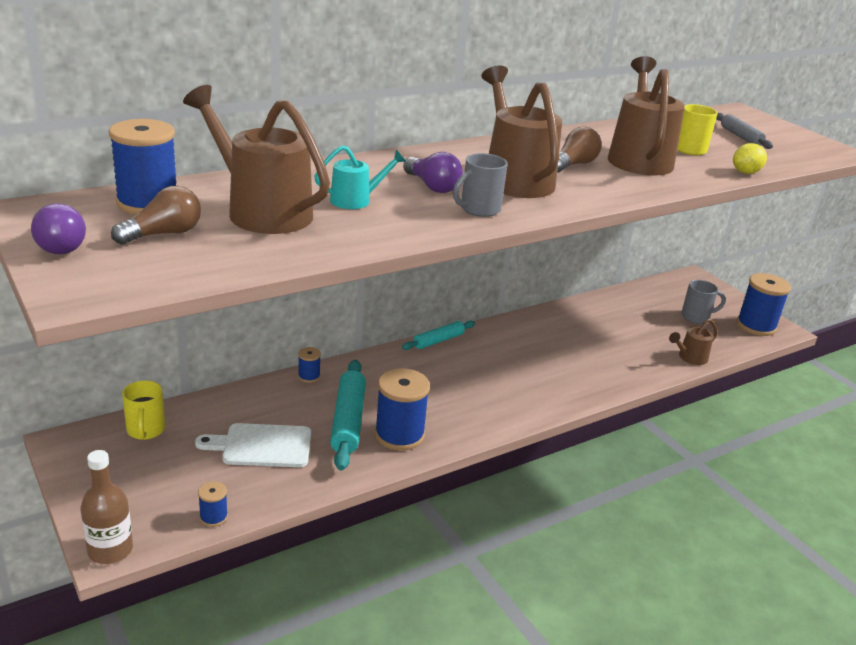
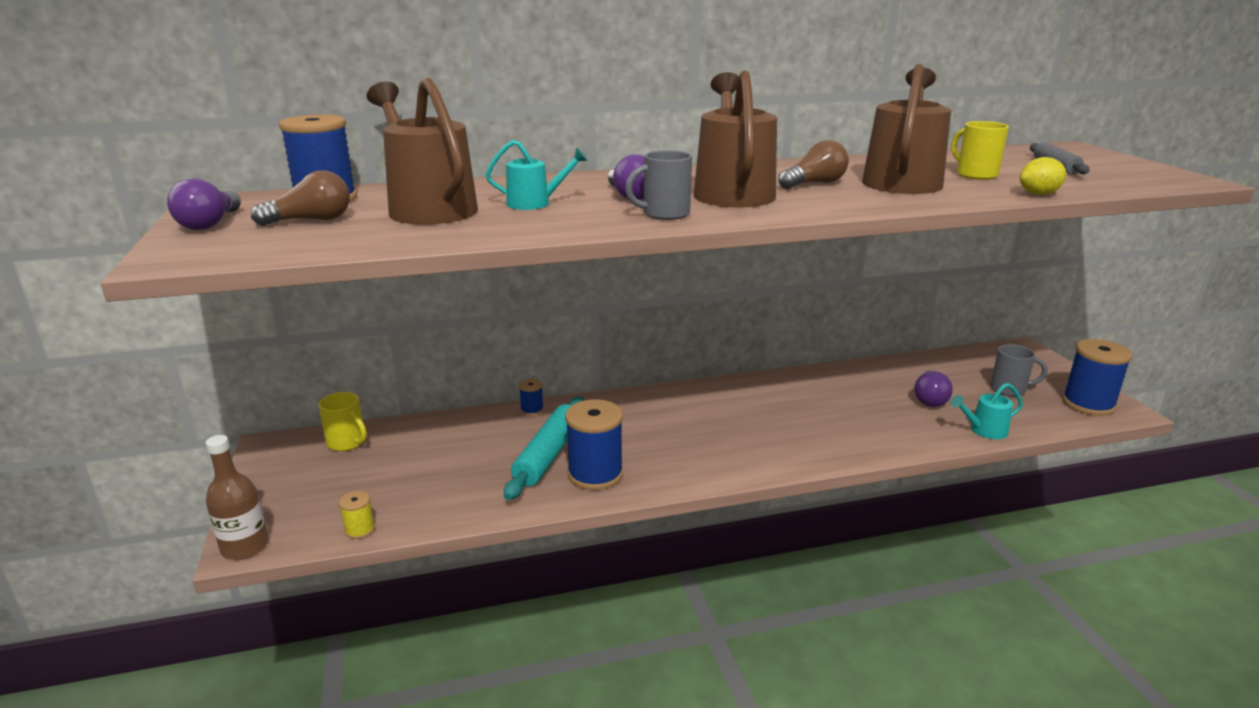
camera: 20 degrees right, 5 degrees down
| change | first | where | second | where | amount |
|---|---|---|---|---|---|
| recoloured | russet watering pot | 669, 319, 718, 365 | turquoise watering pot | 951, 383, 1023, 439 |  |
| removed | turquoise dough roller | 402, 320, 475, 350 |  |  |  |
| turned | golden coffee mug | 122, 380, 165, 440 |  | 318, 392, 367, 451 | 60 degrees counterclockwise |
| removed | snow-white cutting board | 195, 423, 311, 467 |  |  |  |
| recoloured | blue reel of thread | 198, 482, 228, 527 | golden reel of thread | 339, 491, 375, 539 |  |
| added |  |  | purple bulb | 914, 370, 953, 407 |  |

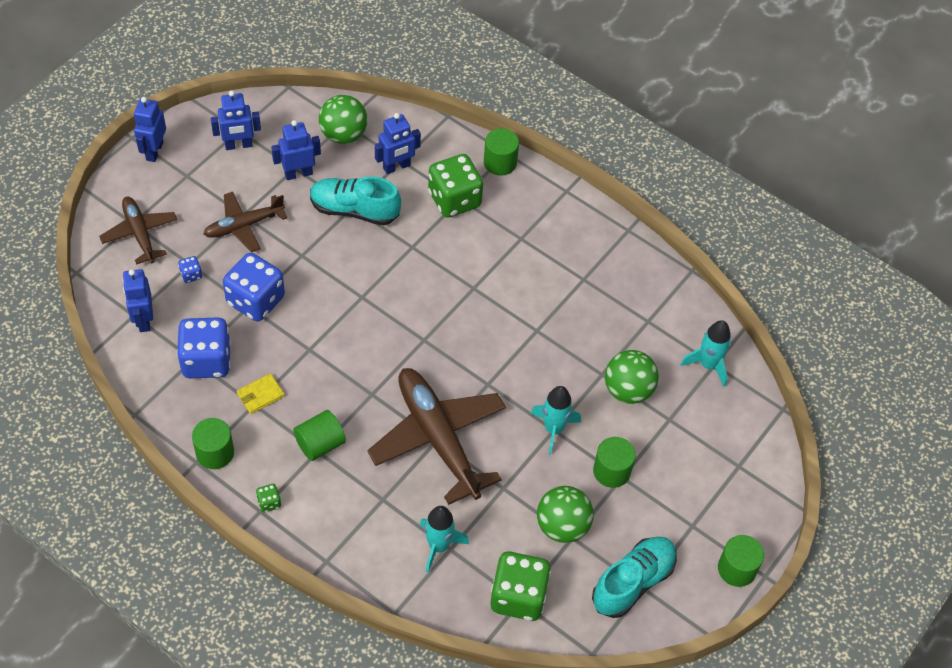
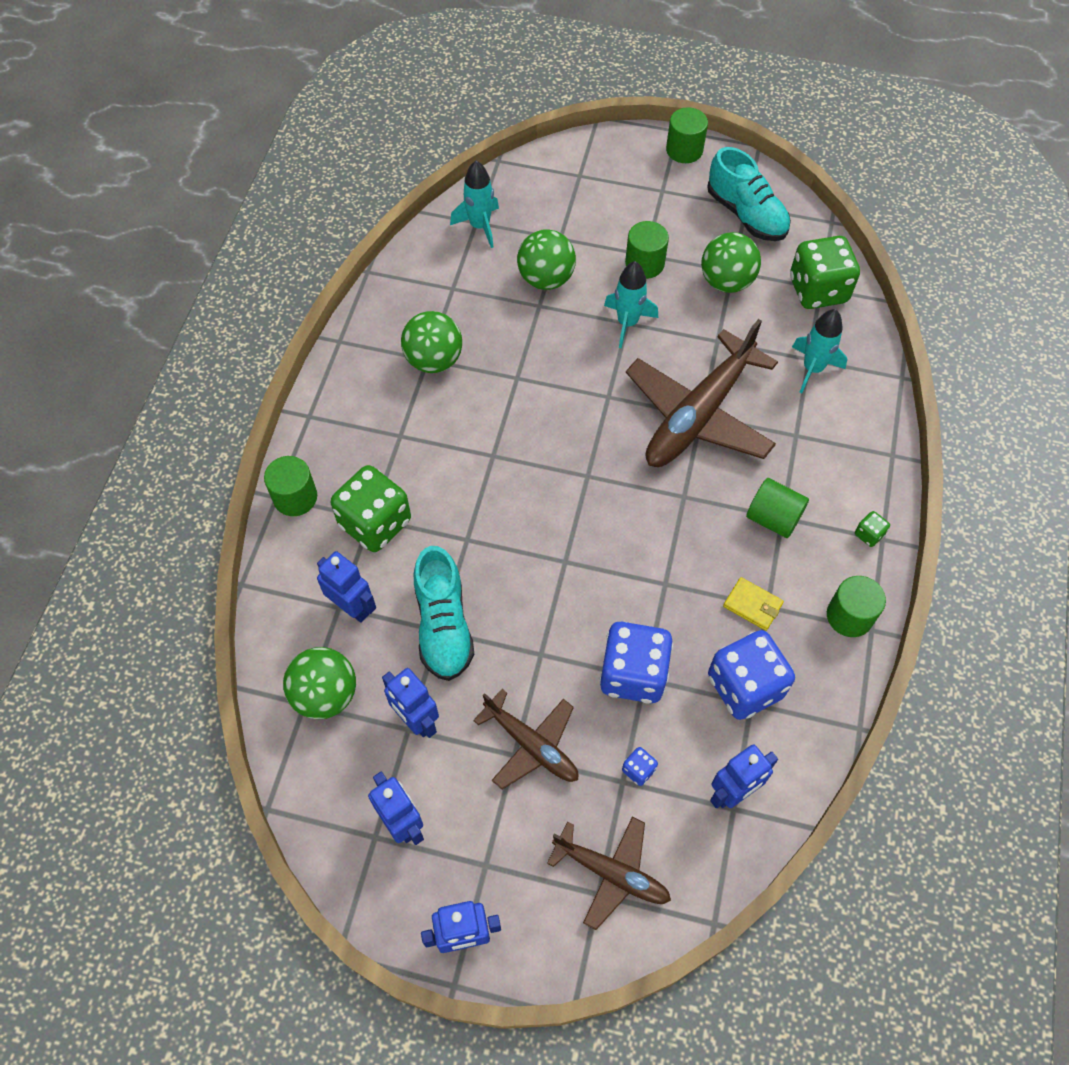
camera: 110 degrees left, 5 degrees up
| change | first | where | second | where | amount |
|---|---|---|---|---|---|
| turned | russet toy plane | 99, 196, 177, 265 |  | 547, 817, 671, 930 | 105 degrees counterclockwise |
| turned | turquoise shoe | 592, 537, 677, 618 |  | 707, 147, 791, 241 | 150 degrees counterclockwise |
| added |  |  | leaf-green sphere | 401, 311, 462, 373 |  |

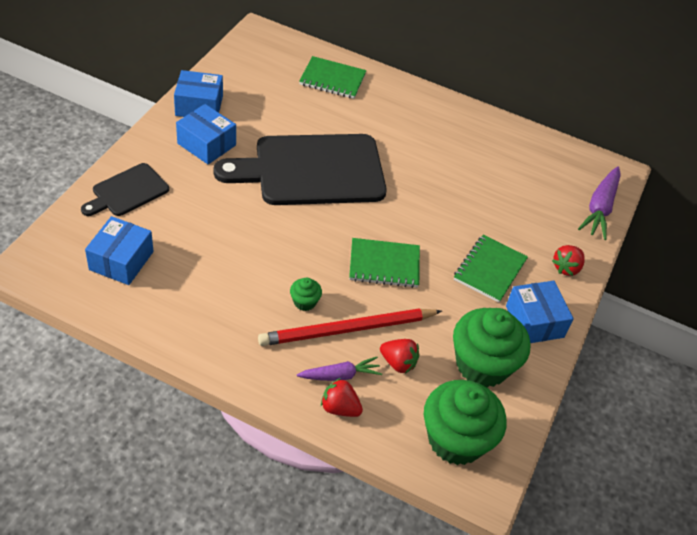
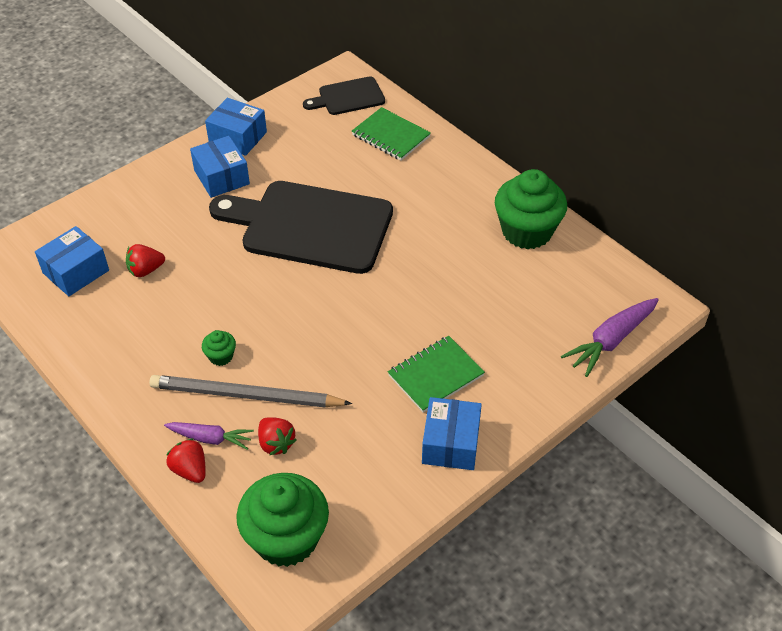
camera: 30 degrees right, 0 degrees up
| change | first | where | second | where | amount |
|---|---|---|---|---|---|
| moved | black cutting board | 81, 163, 169, 216 |  | 303, 77, 385, 115 |  |
| removed | leaf-green notepad | 349, 238, 420, 288 |  |  |  |
| moved | crimson strawberry | 552, 245, 585, 276 |  | 126, 244, 165, 277 |  |
| moved | leaf-green fairy cake | 453, 308, 530, 387 |  | 495, 169, 567, 249 |  |
| recoloured | crimson pencil | 258, 309, 442, 346 | gray pencil | 149, 375, 352, 408 |  |

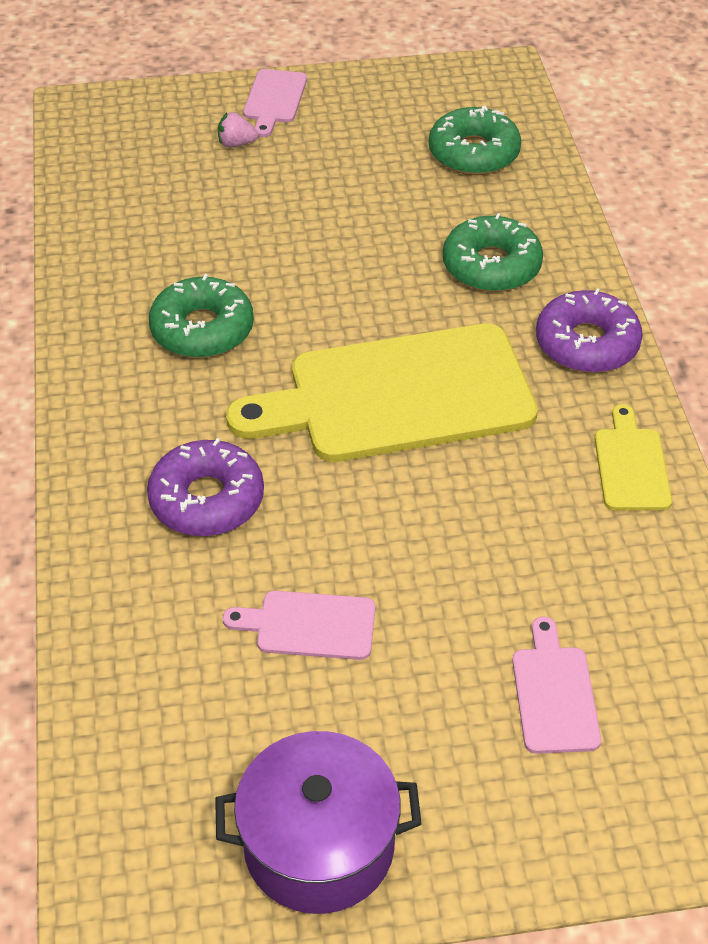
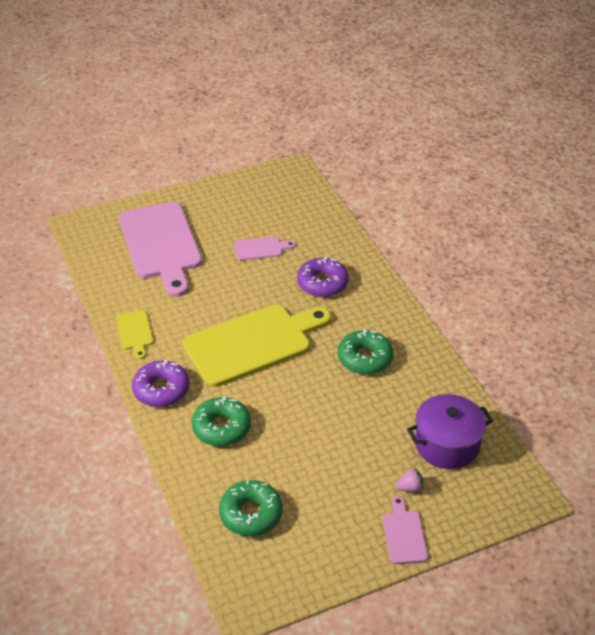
camera: 165 degrees right, 5 degrees down
| change | first | where | second | where | amount |
|---|---|---|---|---|---|
| resized | pink cutting board | 512, 617, 601, 754 |  | 119, 202, 202, 297 | x2.28 |
| moved | purple pot | 215, 731, 422, 914 |  | 407, 394, 493, 469 |  |

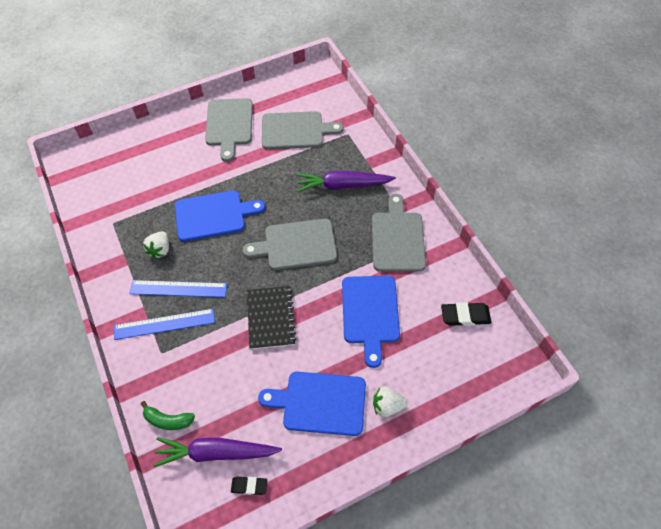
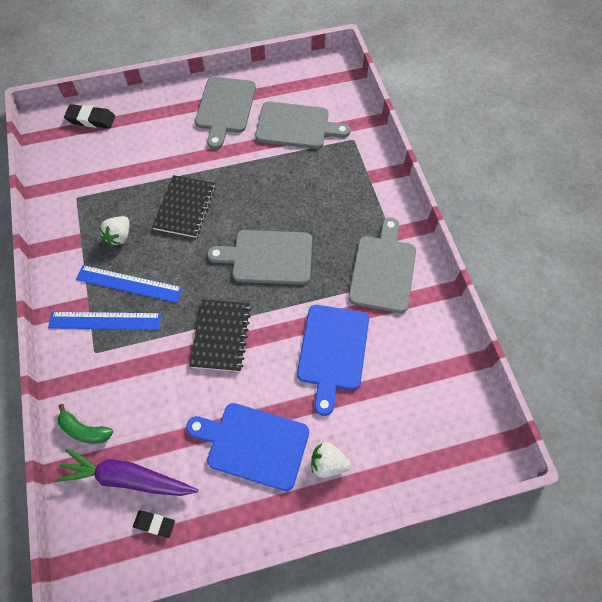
camera: 10 degrees right, 5 degrees up
| change | first | where | second | where | amount |
|---|---|---|---|---|---|
| removed | purple toy carrot | 296, 170, 396, 192 |  |  |  |
| replaced | blue cutting board | 175, 190, 265, 242 | black notepad | 152, 175, 216, 238 |  |
| moved | black pencil eraser | 441, 302, 491, 326 |  | 64, 104, 115, 129 |  |

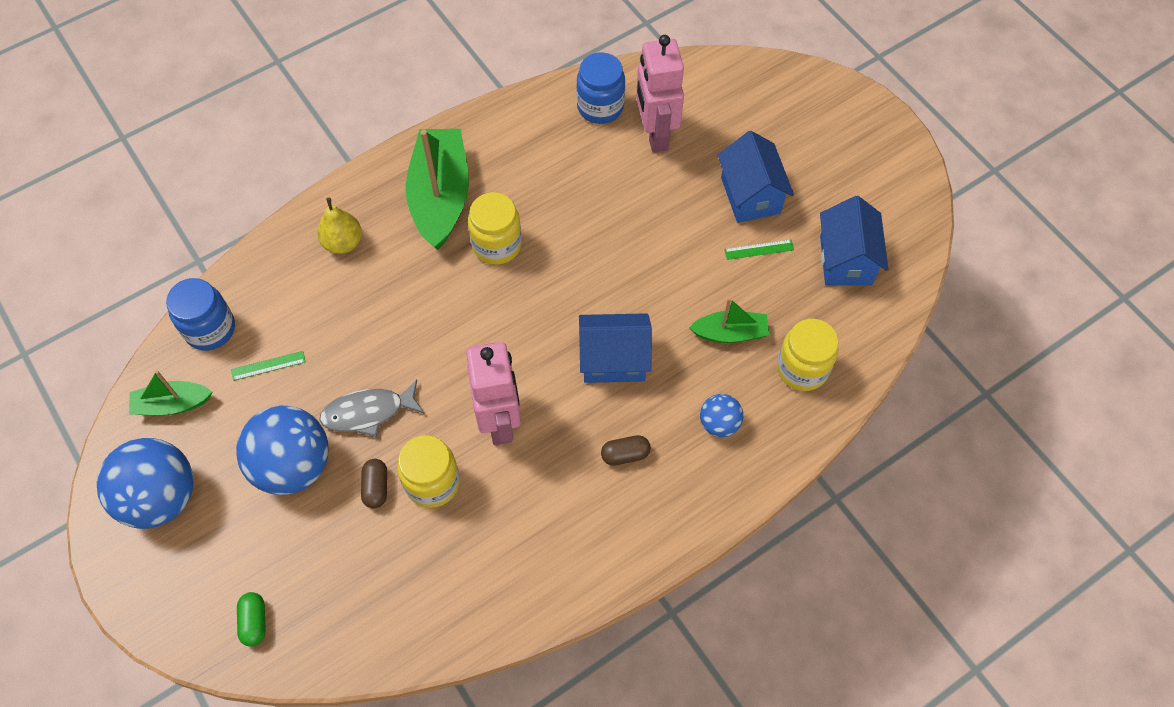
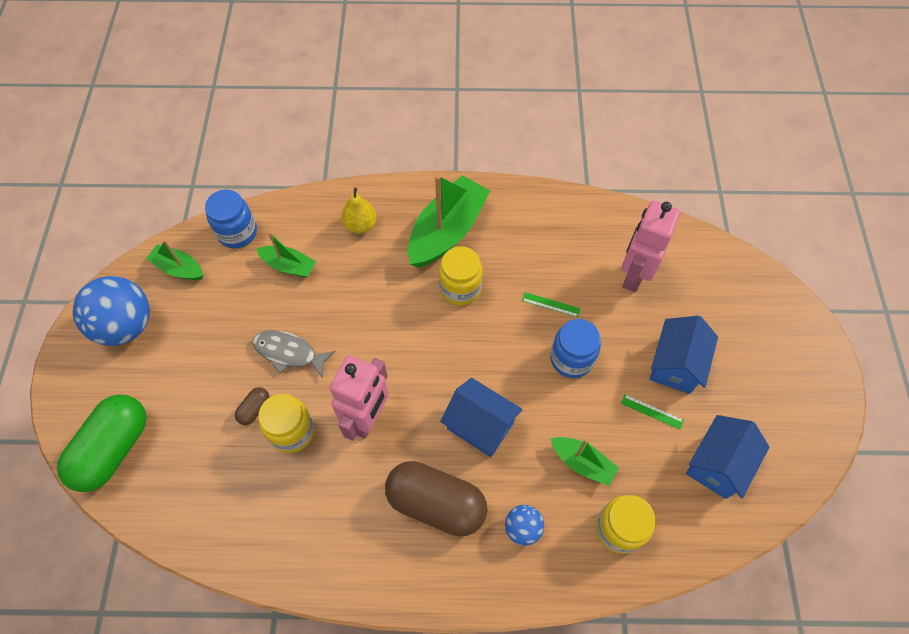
camera: 35 degrees right, 0 degrees up
| change | first | where | second | where | amount |
|---|---|---|---|---|---|
| moved | blue preserve jar | 576, 52, 625, 124 |  | 550, 319, 601, 378 |  |
| moved | leaf-green ruler | 231, 351, 305, 381 |  | 522, 292, 581, 317 |  |
| removed | blue sphere | 236, 406, 328, 495 |  |  |  |
| resized | russet pill shape | 601, 435, 651, 466 |  | 385, 461, 487, 536 | x2.36 |
| resized | leaf-green pill shape | 237, 592, 266, 647 |  | 57, 394, 147, 492 | x2.36 |
| added |  |  | leaf-green toy boat | 256, 232, 316, 278 |  |

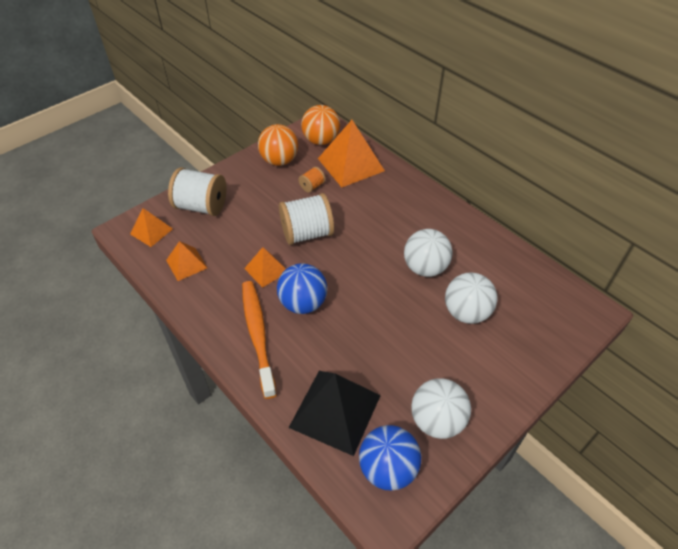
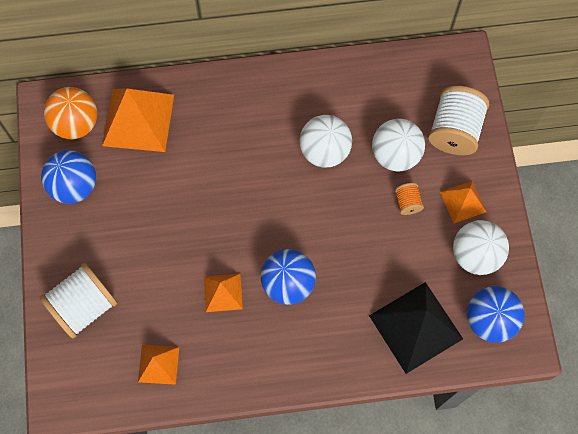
camera: 55 degrees left, 20 degrees up
| change | first | where | second | where | amount |
|---|---|---|---|---|---|
| recoloured | orange-coloured sphere | 258, 124, 298, 166 | blue sphere | 41, 150, 96, 204 |  |
| moved | orange-coloured reel of thread | 299, 167, 325, 192 |  | 395, 183, 424, 215 |  |
| moved | snow-white reel of thread | 279, 193, 334, 245 |  | 428, 86, 490, 155 |  |
| moved | orange-coloured pyramid | 130, 208, 173, 247 |  | 440, 181, 486, 223 |  |
| removed | orange-coloured dental brush | 242, 281, 277, 399 |  |  |  |

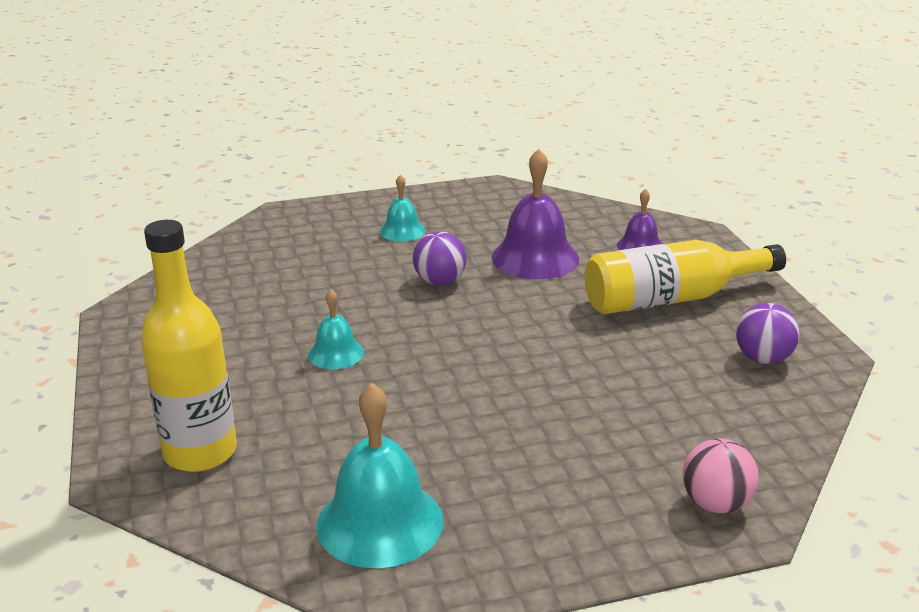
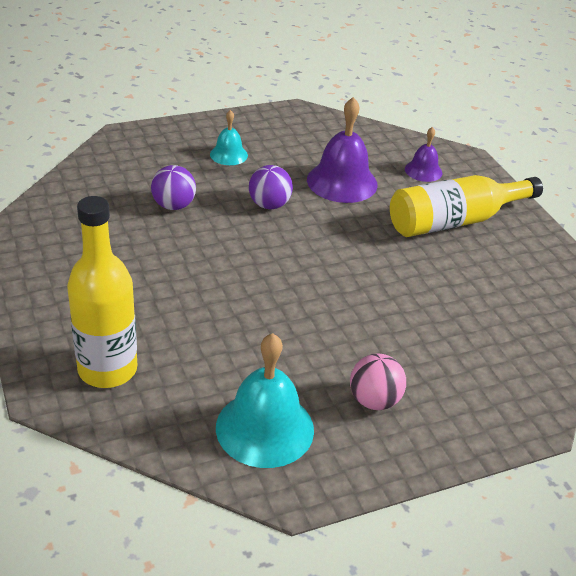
camera: 10 degrees left, 10 degrees up
| change | first | where | second | where | amount |
|---|---|---|---|---|---|
| removed | turquoise hand bell | 308, 289, 364, 369 |  |  |  |
| moved | purple sphere | 736, 303, 799, 364 |  | 151, 165, 196, 210 |  |
| moved | pink sphere | 683, 438, 759, 513 |  | 350, 354, 406, 410 |  |

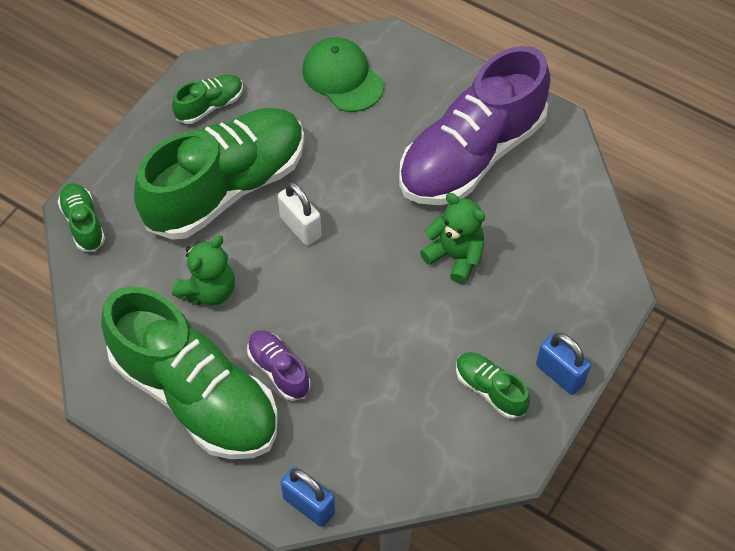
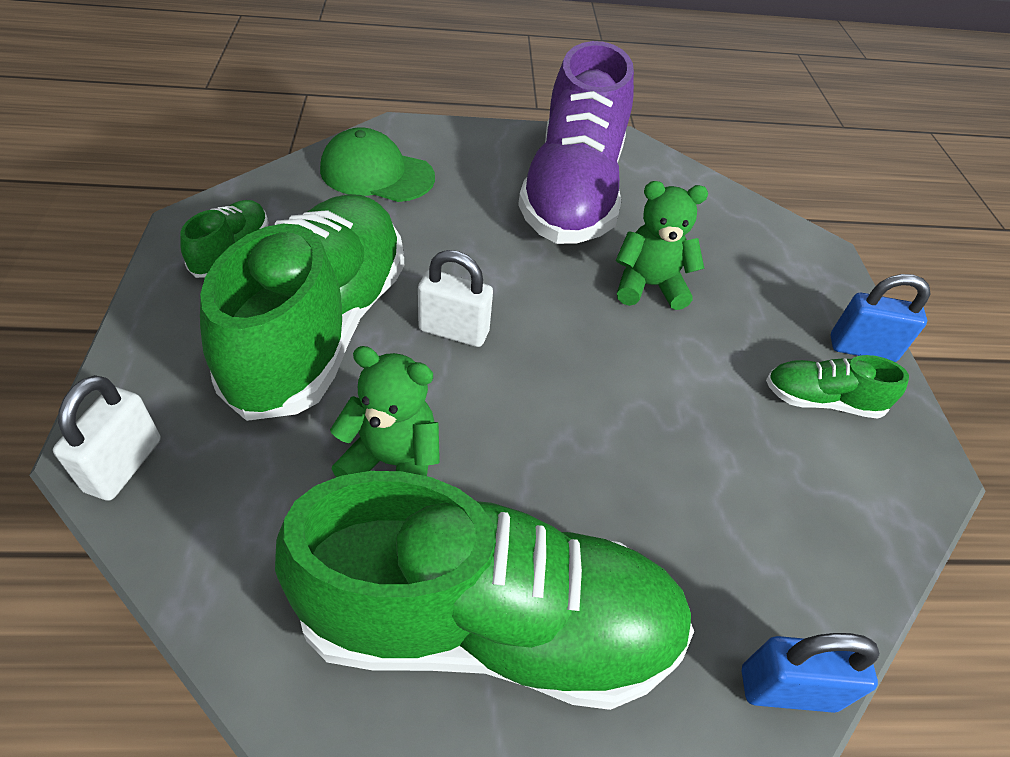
camera: 40 degrees left, 10 degrees down
| change | first | where | second | where | amount |
|---|---|---|---|---|---|
| replaced | leaf-green shoe | 58, 183, 105, 252 | snow-white small lock | 53, 375, 161, 501 |  |
| turned | leaf-green stuffed bear | 172, 235, 235, 306 |  | 330, 346, 440, 477 | 75 degrees counterclockwise |
| removed | purple shoe | 247, 330, 310, 401 |  |  |  |

